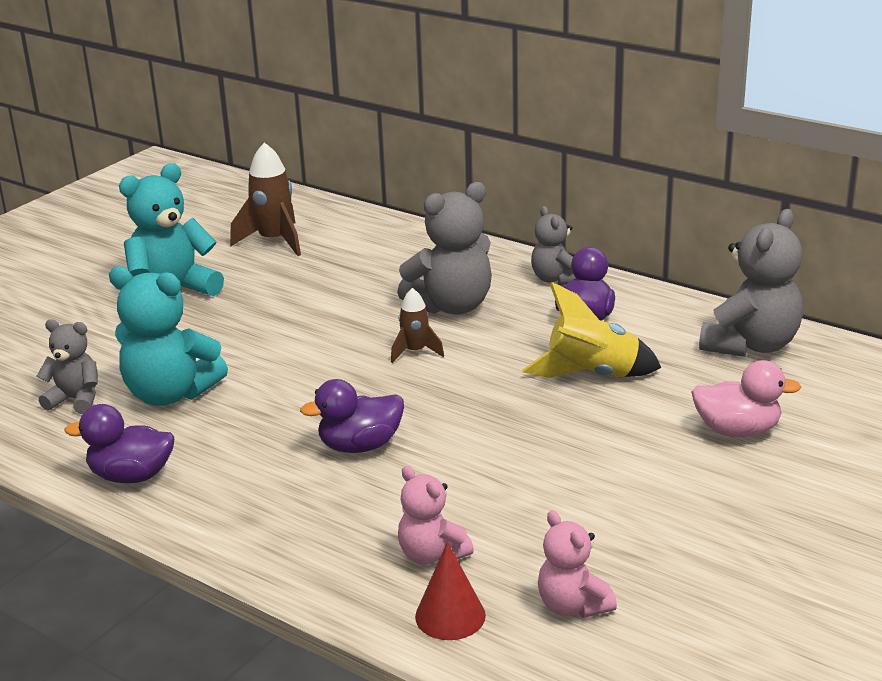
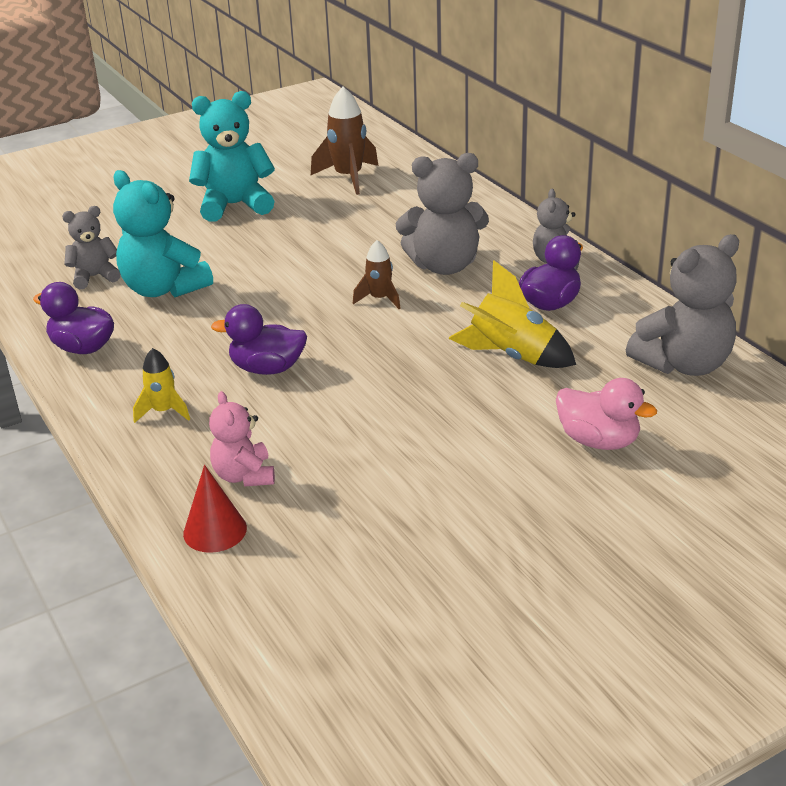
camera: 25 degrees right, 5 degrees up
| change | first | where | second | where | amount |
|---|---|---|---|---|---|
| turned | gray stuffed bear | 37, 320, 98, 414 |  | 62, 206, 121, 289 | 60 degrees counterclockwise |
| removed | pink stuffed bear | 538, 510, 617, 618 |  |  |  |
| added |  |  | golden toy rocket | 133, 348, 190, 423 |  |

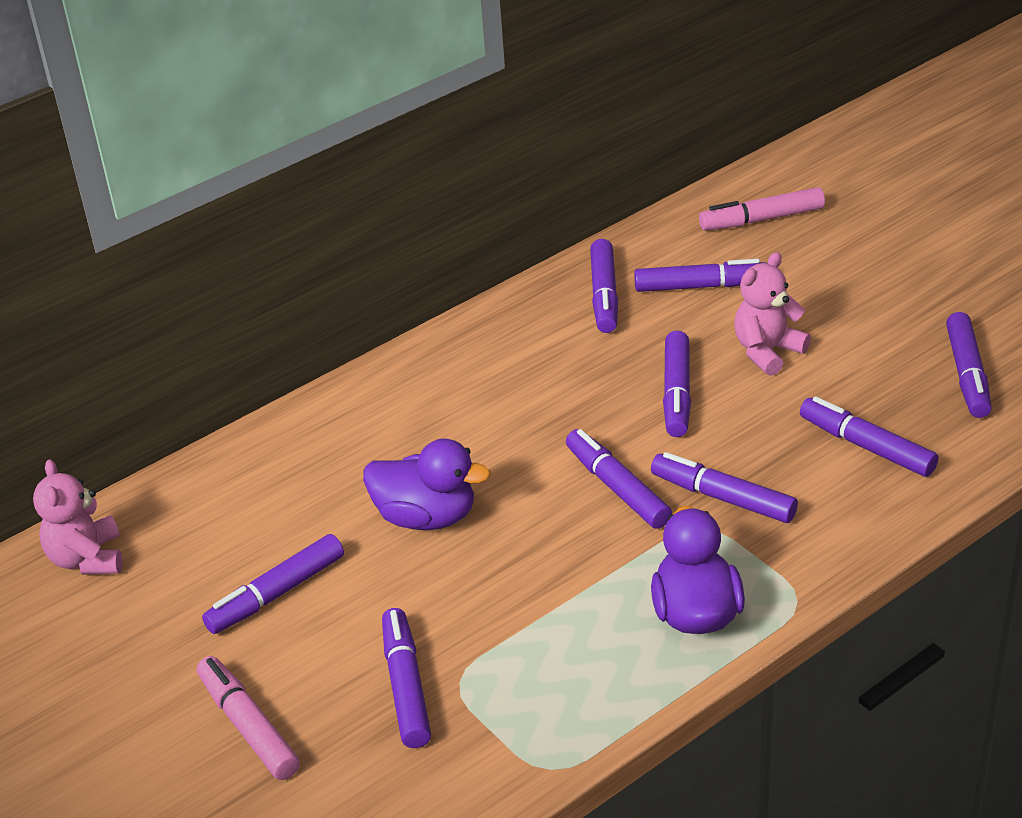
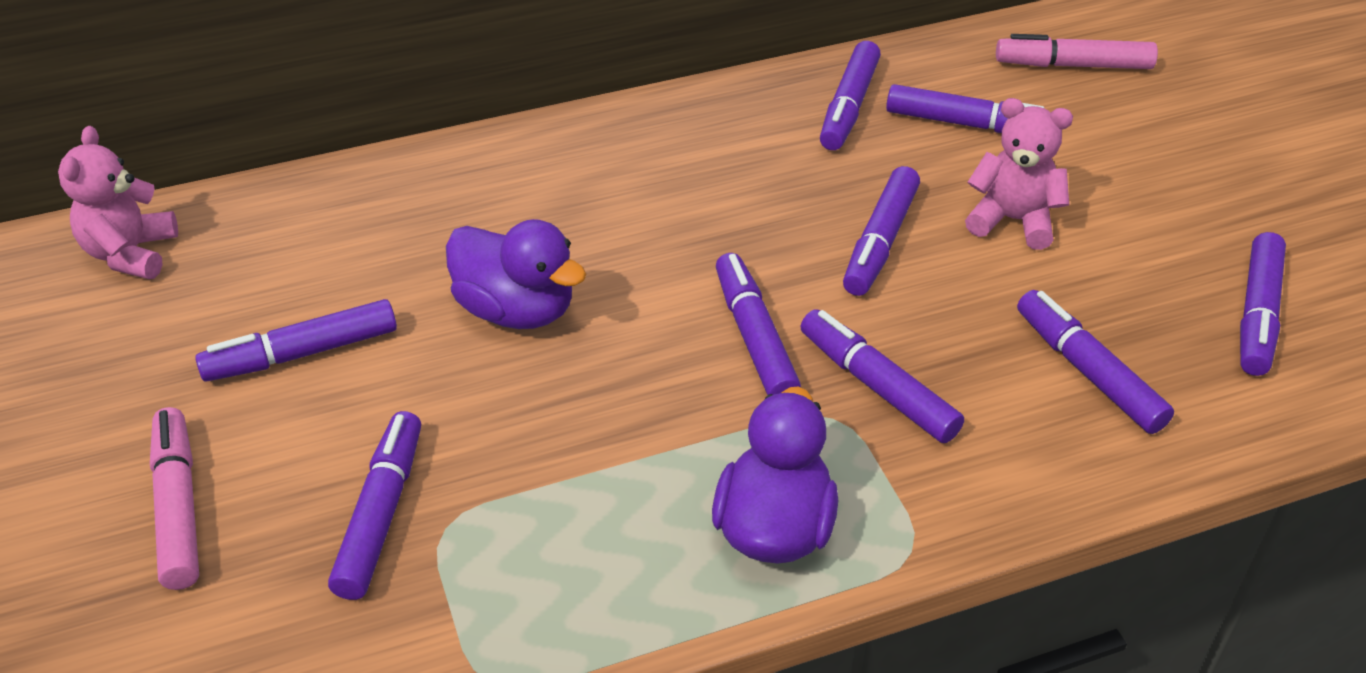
camera: 15 degrees right, 5 degrees up
| change | first | where | second | where | amount |
|---|---|---|---|---|---|
| turned | pink stuffed bear | 734, 252, 811, 376 |  | 965, 98, 1073, 250 | 45 degrees clockwise |

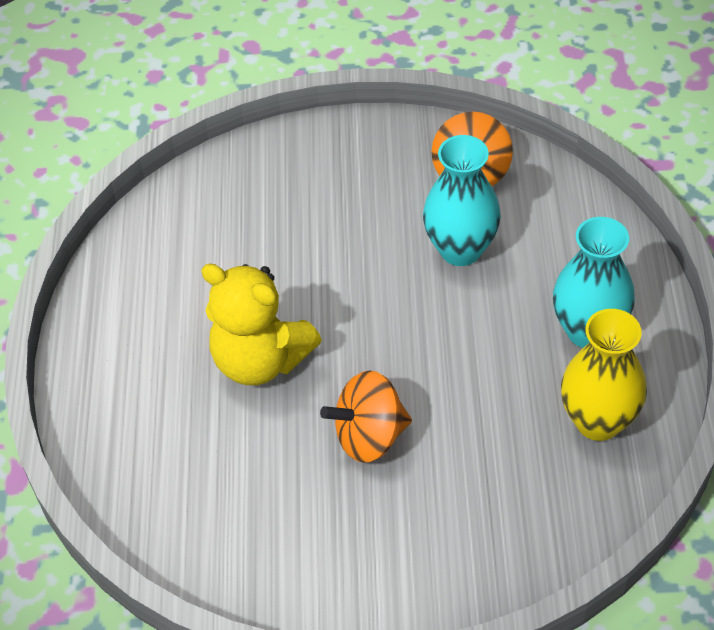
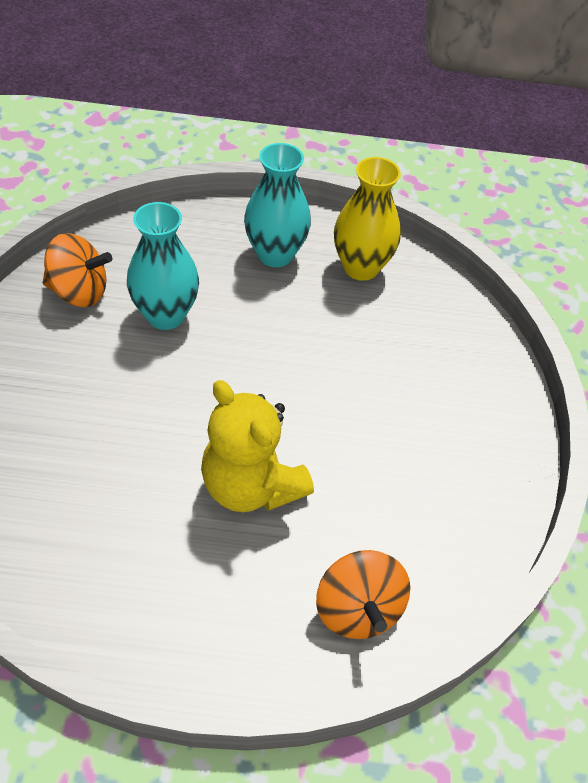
camera: 90 degrees left, 0 degrees up
| change | first | where | second | where | amount |
|---|---|---|---|---|---|
| turned | golden stuffed bear | 201, 263, 322, 385 |  | 201, 380, 314, 512 | 105 degrees clockwise |
| moved | orange-coloured toy top | 320, 370, 412, 463 |  | 316, 550, 410, 639 |  |

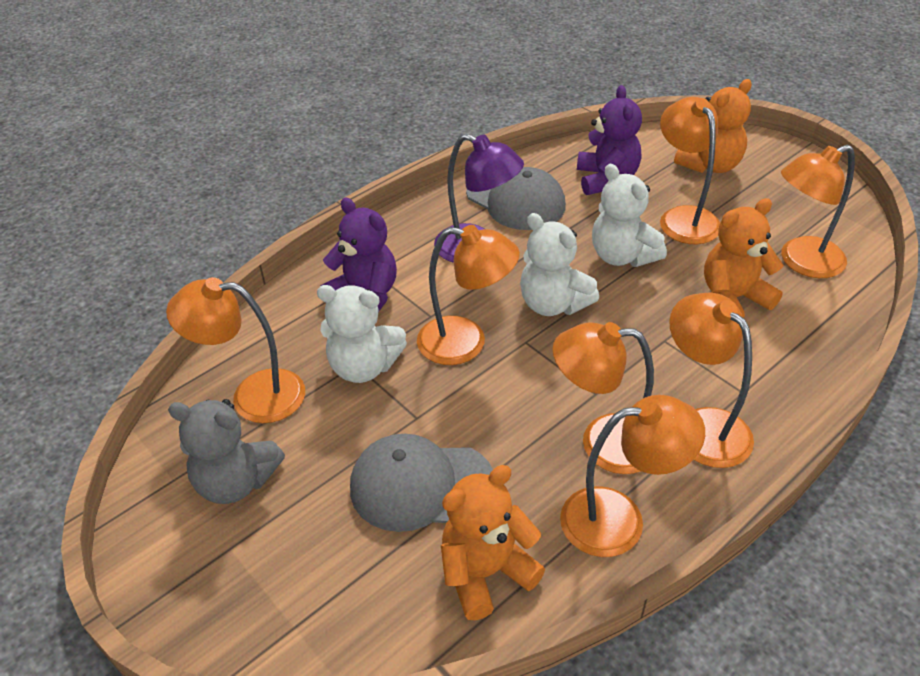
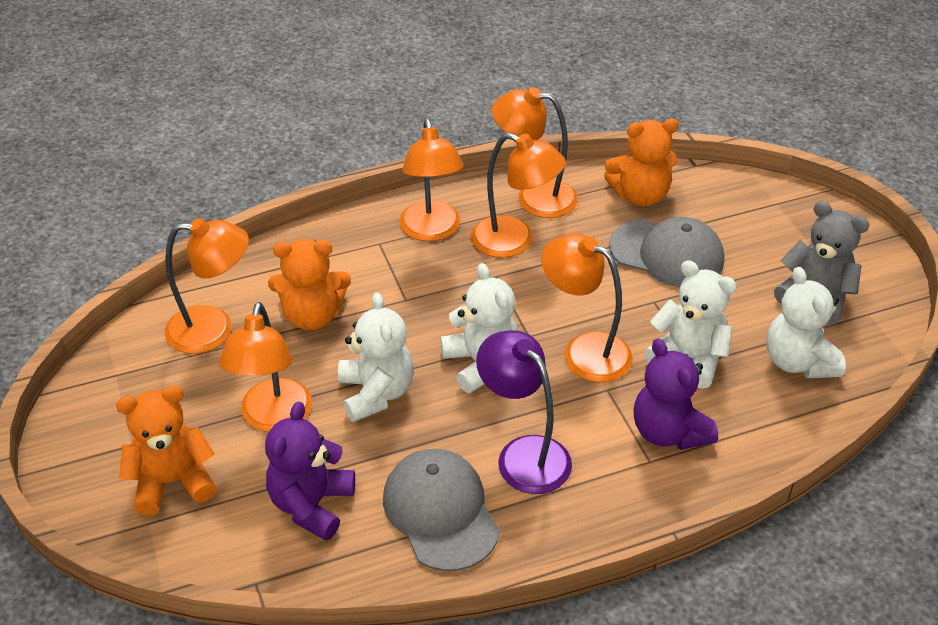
camera: 160 degrees left, 0 degrees up
| change | first | where | second | where | amount |
|---|---|---|---|---|---|
| replaced | orange-coloured lamp | 166, 277, 305, 423 | snow-white stuffed bear | 767, 267, 846, 378 |  |

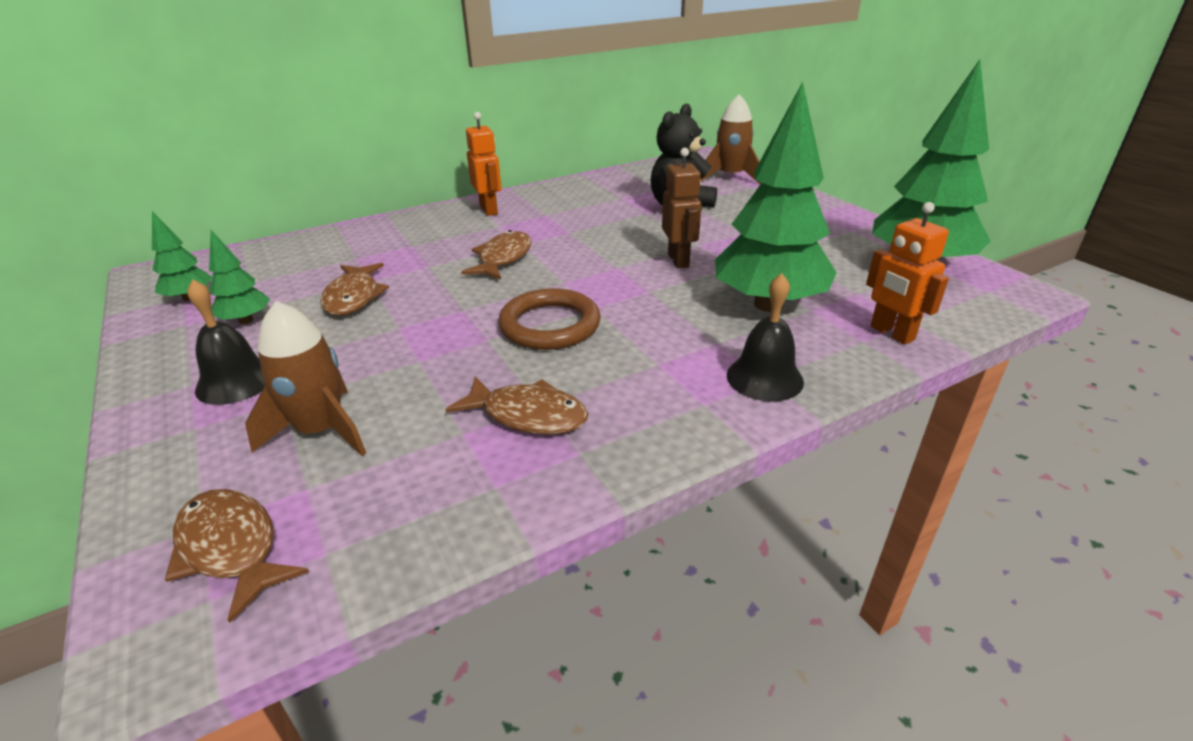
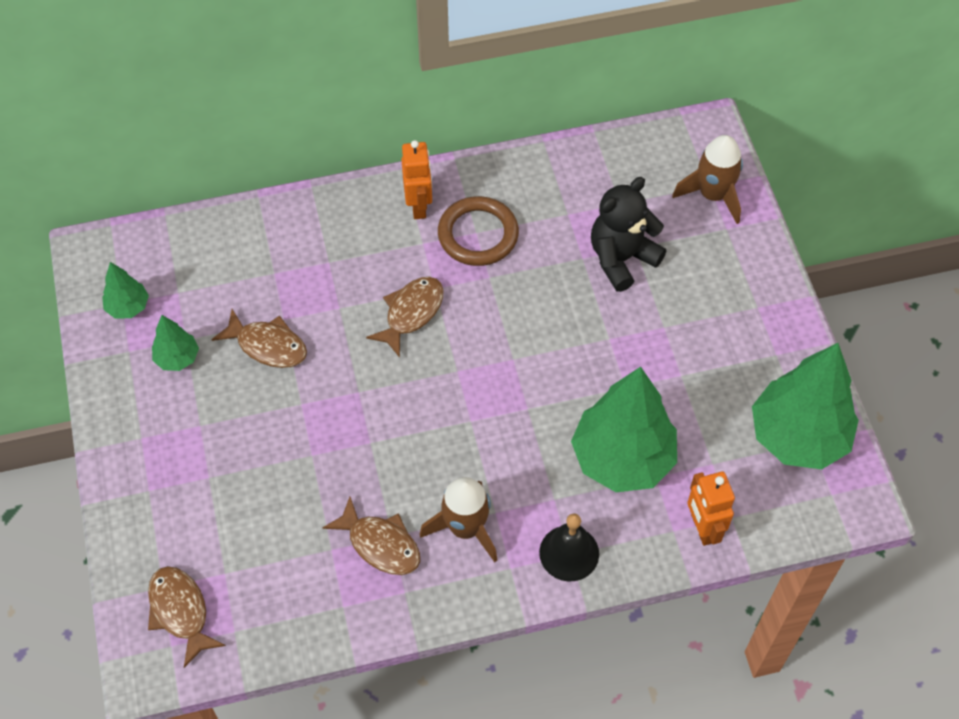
camera: 15 degrees right, 25 degrees up
| change | first | where | second | where | amount |
|---|---|---|---|---|---|
| removed | russet toy robot | 662, 148, 701, 268 |  |  |  |
| turned | russet fish | 320, 263, 389, 316 |  | 211, 309, 307, 368 | 75 degrees counterclockwise |
| removed | black hand bell | 187, 279, 265, 405 |  |  |  |
| moved | russet hoop | 498, 288, 601, 350 |  | 438, 196, 519, 266 |  |
| moved | russet toy rocket | 245, 301, 366, 456 |  | 420, 477, 497, 562 |  |

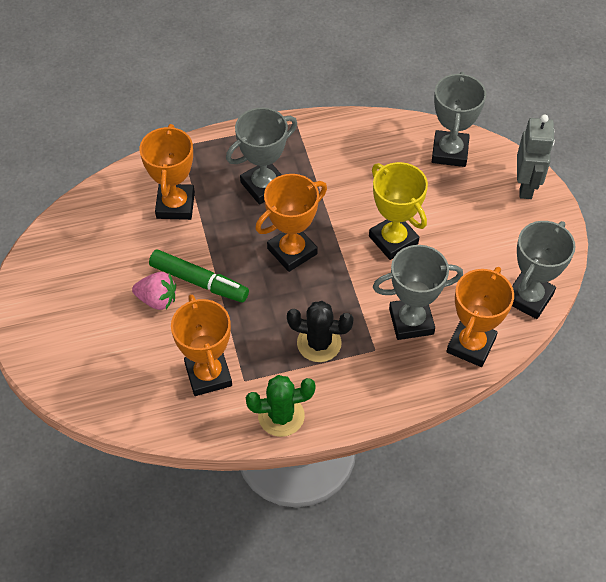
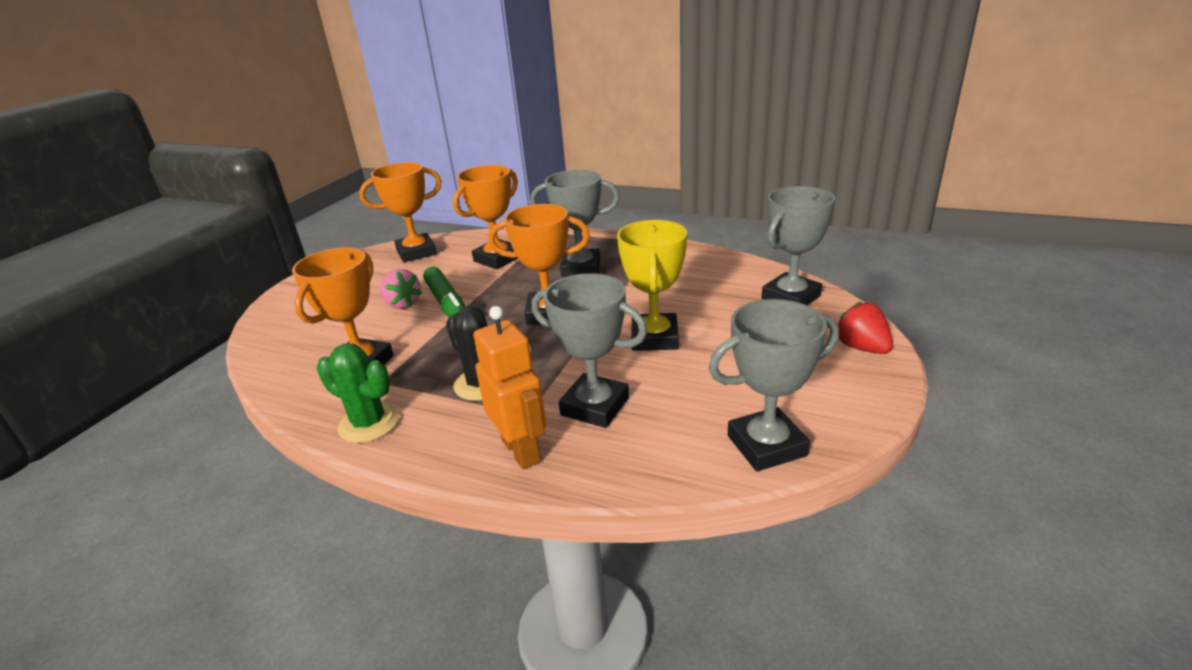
camera: 40 degrees right, 25 degrees down
| change | first | where | second | where | amount |
|---|---|---|---|---|---|
| replaced | gray toy robot | 517, 115, 555, 199 | crimson strawberry | 838, 301, 893, 354 |  |
| moved | orange-coloured award cup | 446, 267, 514, 367 |  | 359, 162, 442, 262 |  |
| added |  |  | orange-coloured toy robot | 474, 306, 546, 470 |  |

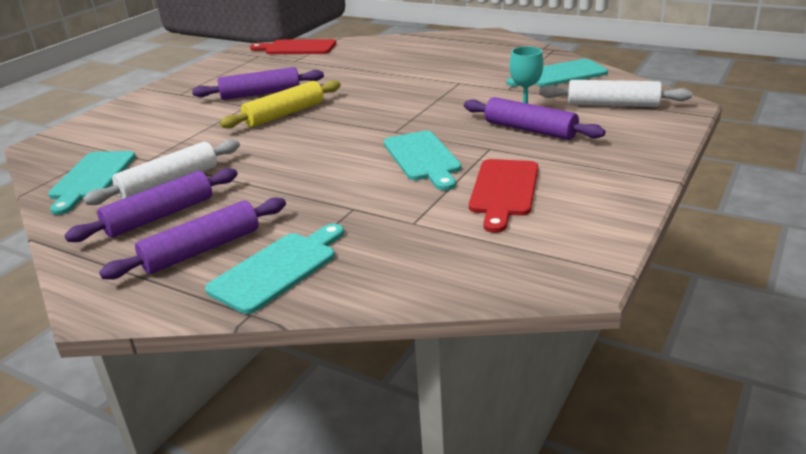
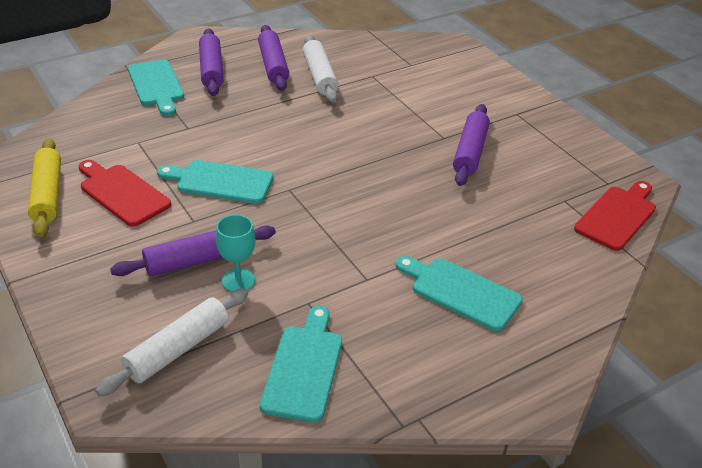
camera: 115 degrees right, 10 degrees up
| change | first | where | second | where | amount |
|---|---|---|---|---|---|
| moved | golden dough roller | 220, 80, 341, 128 |  | 28, 138, 61, 237 |  |
| moved | turquoise cutting board | 48, 151, 136, 215 |  | 396, 256, 523, 331 |  |

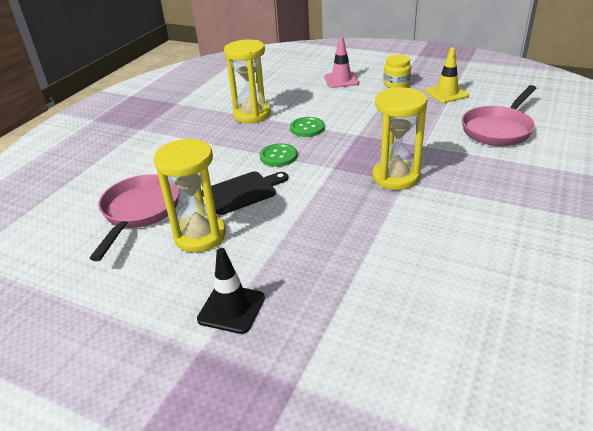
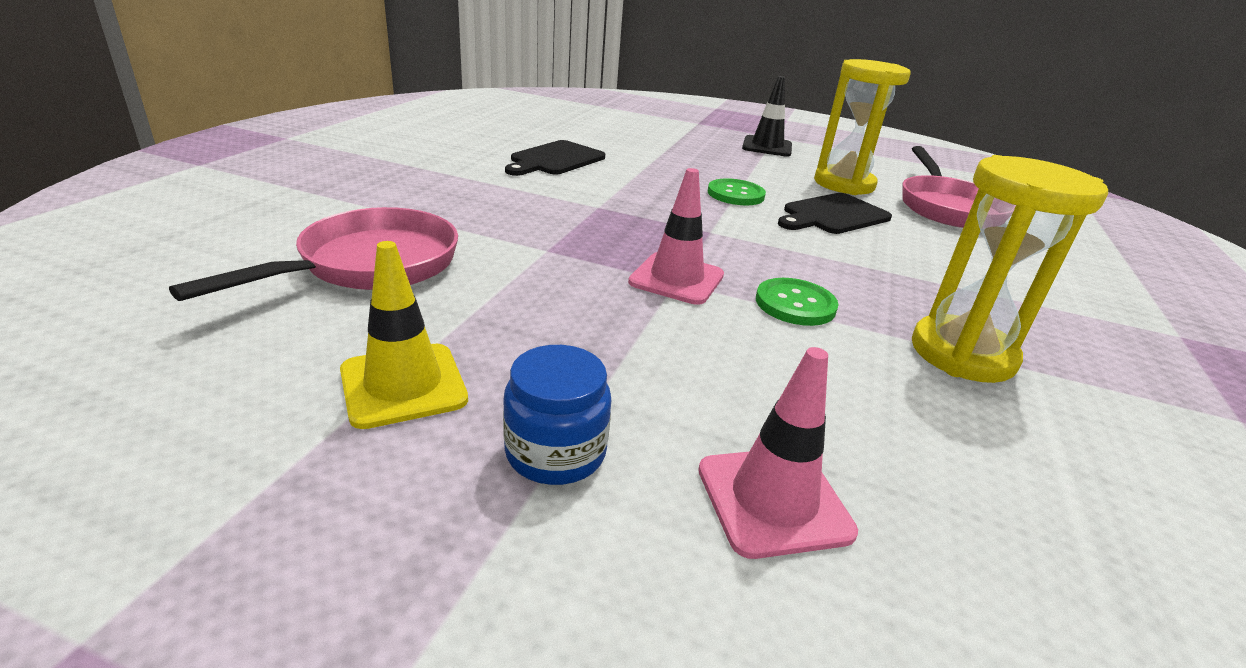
camera: 170 degrees right, 5 degrees down
| change | first | where | second | where | amount |
|---|---|---|---|---|---|
| recoloured | golden preserve jar | 383, 55, 411, 88 | blue preserve jar | 503, 345, 611, 485 |  |
| removed | golden hourglass | 373, 87, 427, 190 |  |  |  |
| moved | leaf-green button | 260, 143, 297, 167 |  | 708, 178, 766, 205 |  |
| added |  |  | black cutting board | 505, 140, 605, 176 |  |
| added |  |  | pink road cone | 628, 168, 724, 305 |  |

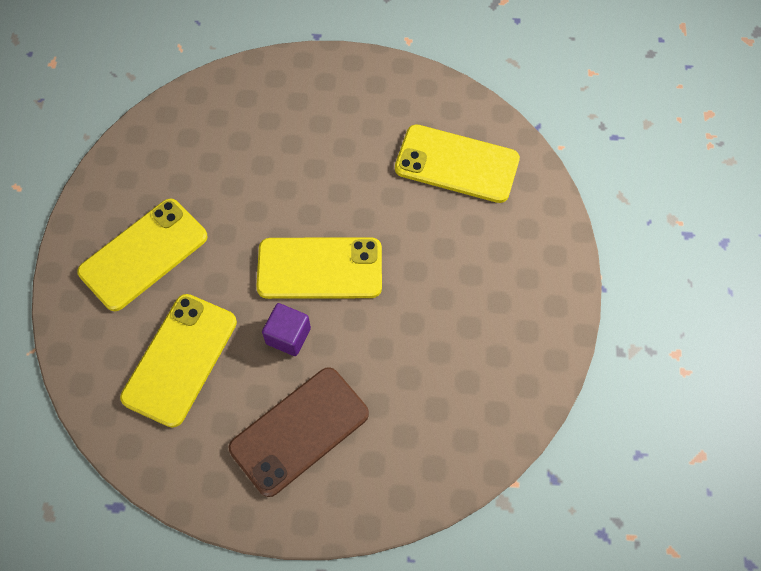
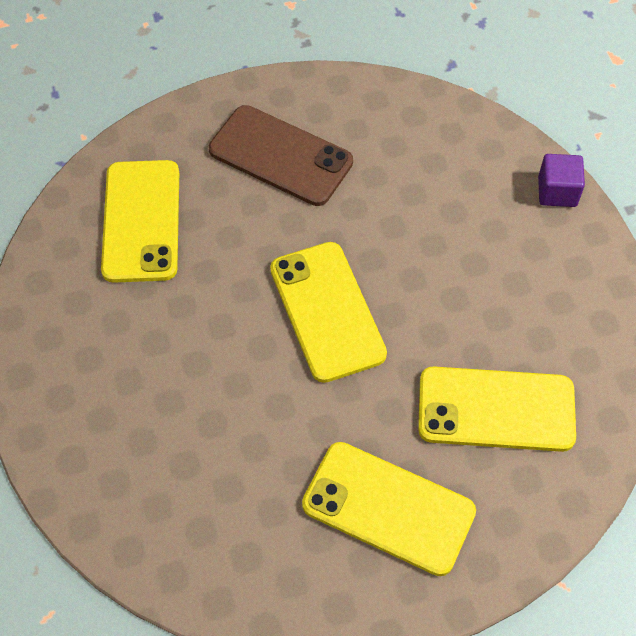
camera: 110 degrees left, 5 degrees down
| change | first | where | second | where | amount |
|---|---|---|---|---|---|
| moved | purple solid cube | 262, 303, 311, 356 |  | 538, 154, 585, 207 |  |
| moved | russet smartphone | 229, 367, 369, 497 |  | 209, 105, 353, 206 |  |

